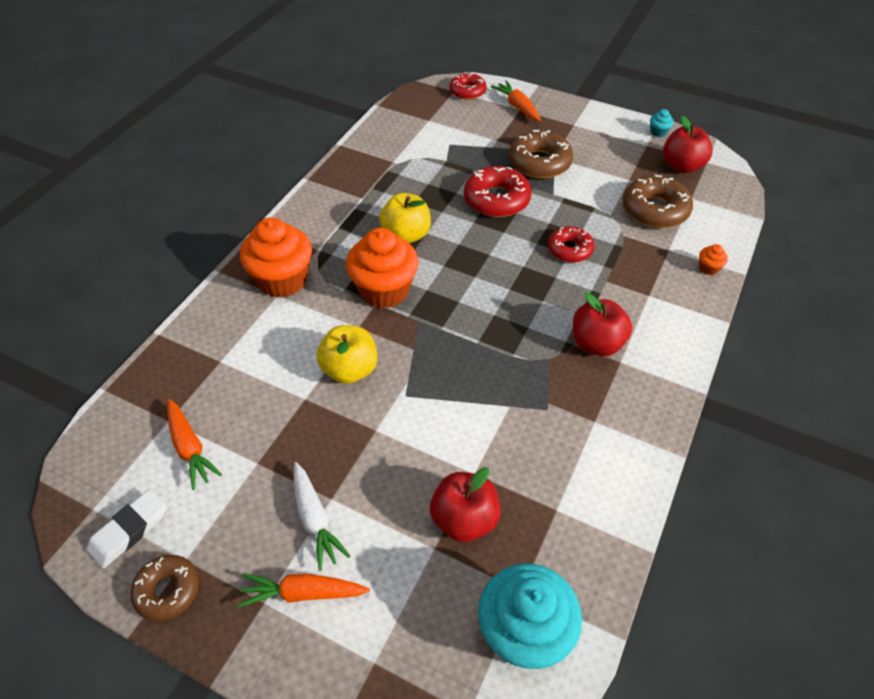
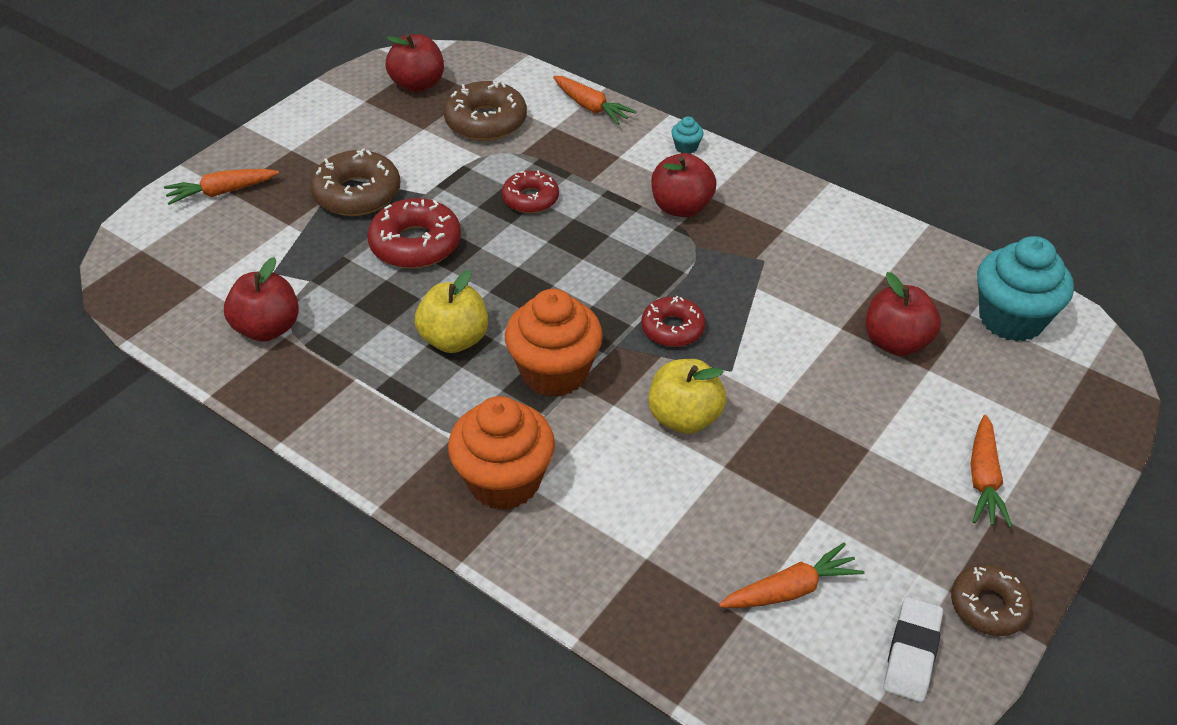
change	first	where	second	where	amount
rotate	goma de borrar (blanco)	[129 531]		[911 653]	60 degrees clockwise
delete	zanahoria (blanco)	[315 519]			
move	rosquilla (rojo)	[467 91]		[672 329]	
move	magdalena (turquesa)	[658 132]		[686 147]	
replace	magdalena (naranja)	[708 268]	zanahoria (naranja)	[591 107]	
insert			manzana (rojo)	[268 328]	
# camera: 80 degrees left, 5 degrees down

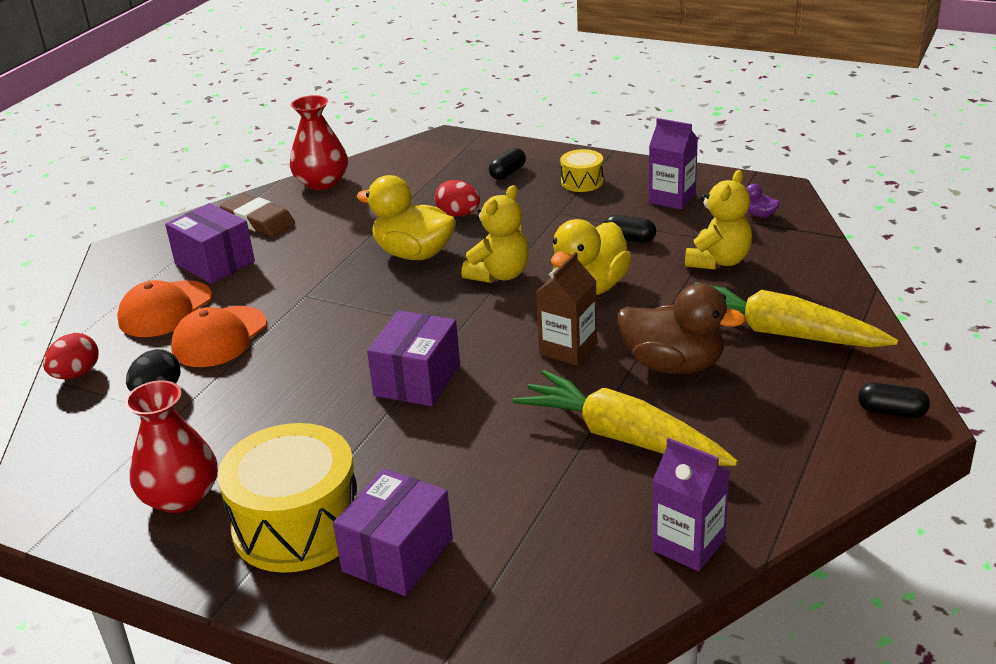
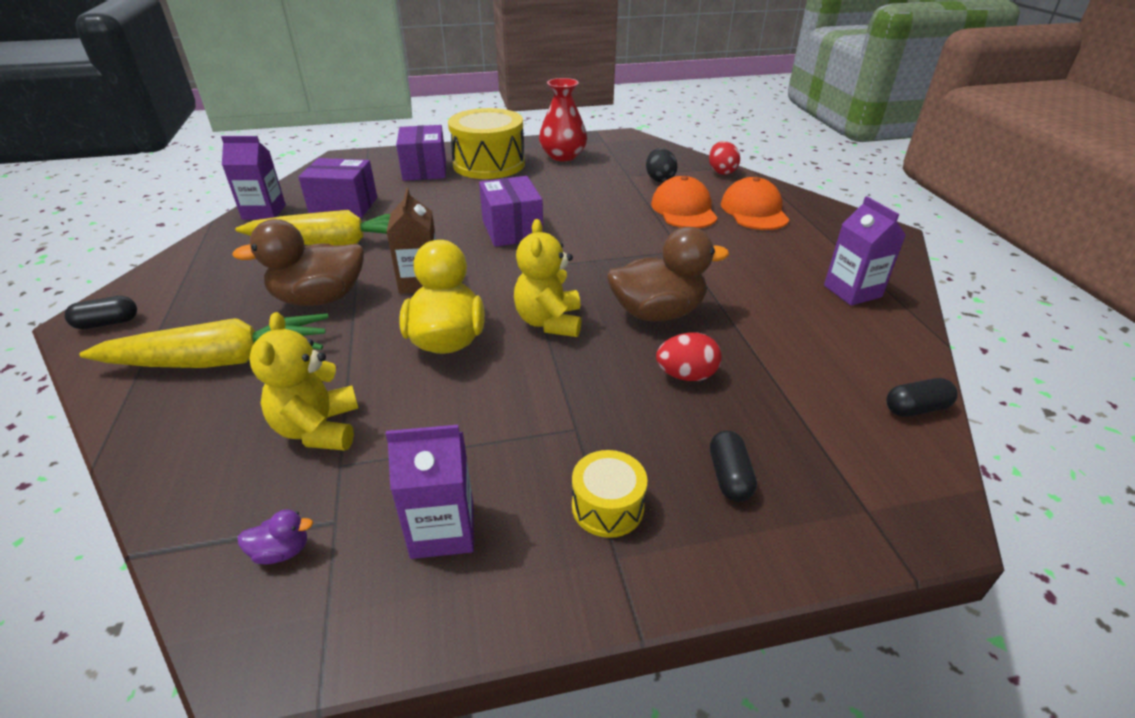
change	first	where	second	where	amount
move	caja (morado)	[215 262]		[344 206]	
replace	goma de borrar (marrón)	[258 220]	cartón de leche (morado)	[852 291]	
delete	florero (rojo)	[322 182]			
recolor	pato (amarillo)	[414 254]	pato (marrón)	[657 313]	
move	cápsula (negro)	[629 238]		[916 408]	
# camera: 140 degrees right, 5 degrees up

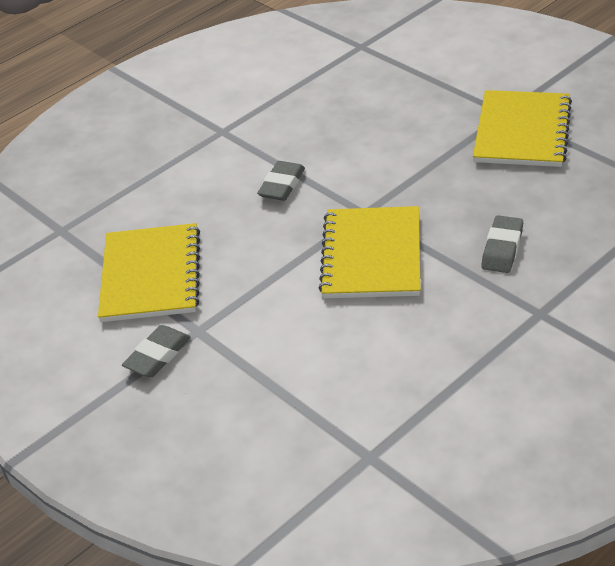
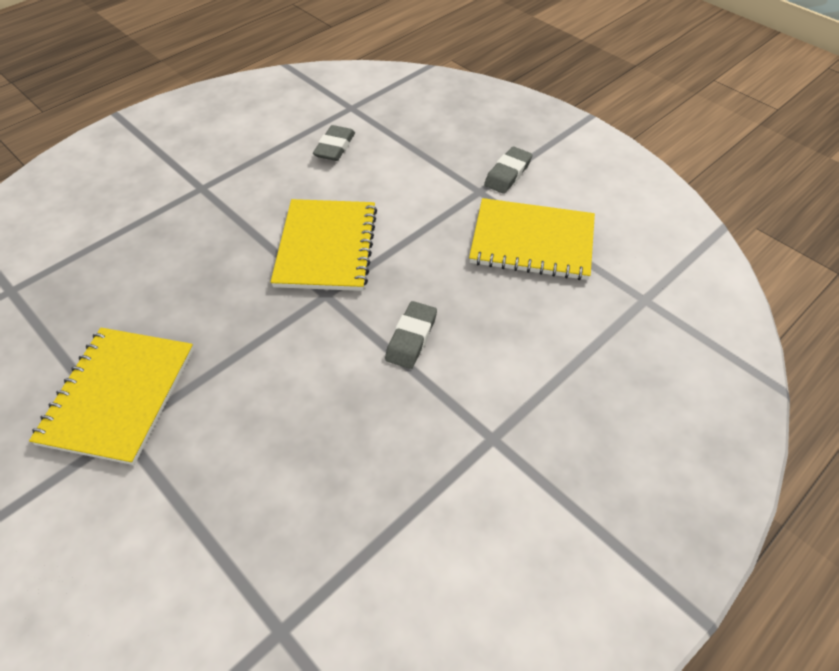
change	first	where	second	where	amount
rotate	cuaderno (amarillo)	[151 275]		[532 241]	75 degrees counterclockwise
move	goma de borrar (gris)	[502 248]		[335 147]	
# camera: 175 degrees right, 10 degrees up

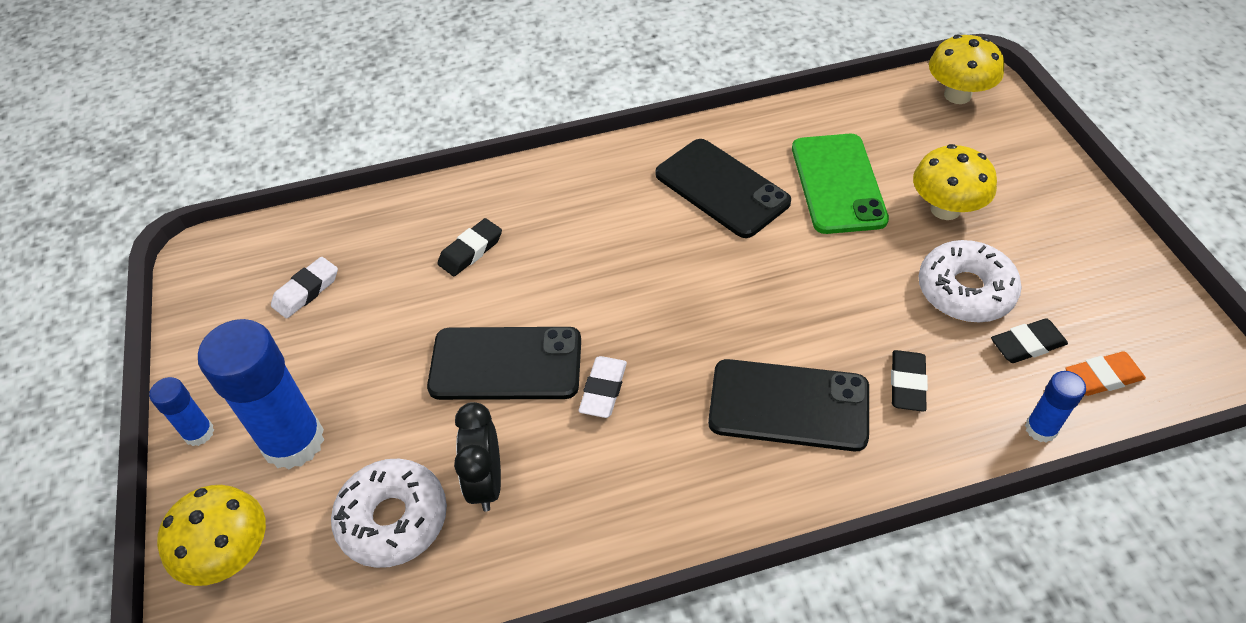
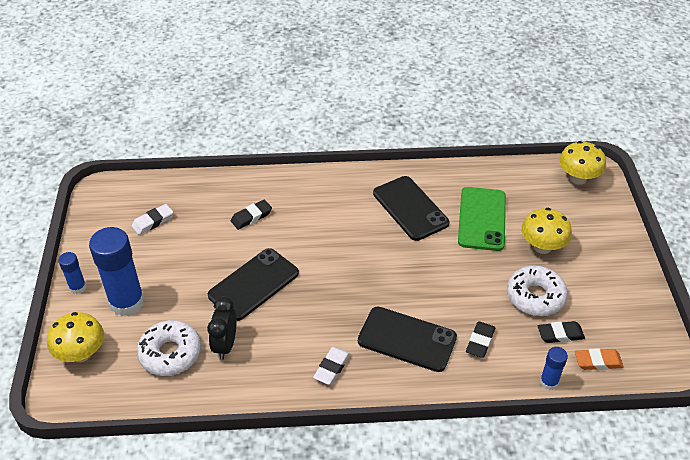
change	first	where	second	where	amount
rotate	móvil (negro)	[506 364]		[253 284]	60 degrees counterclockwise
move	goma de borrar (blanco)	[603 390]		[332 367]	
# camera: 10 degrees right, 5 degrees down

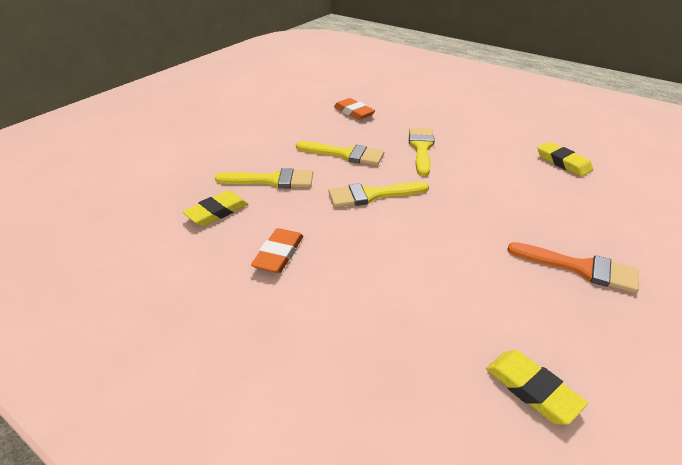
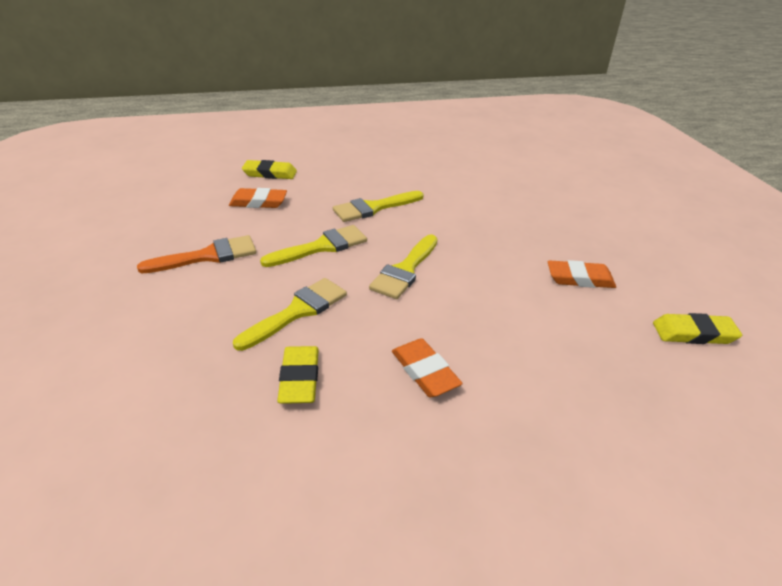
change	first	where	second	where	amount
rotate	pincel (amarillo)	[421 148]		[374 208]	75 degrees counterclockwise
move	pincel (naranja)	[580 268]		[208 256]	
move	goma de borrar (amarillo)	[563 162]		[270 173]	
insert			goma de borrar (naranja)	[579 278]	
# camera: 50 degrees left, 0 degrees up

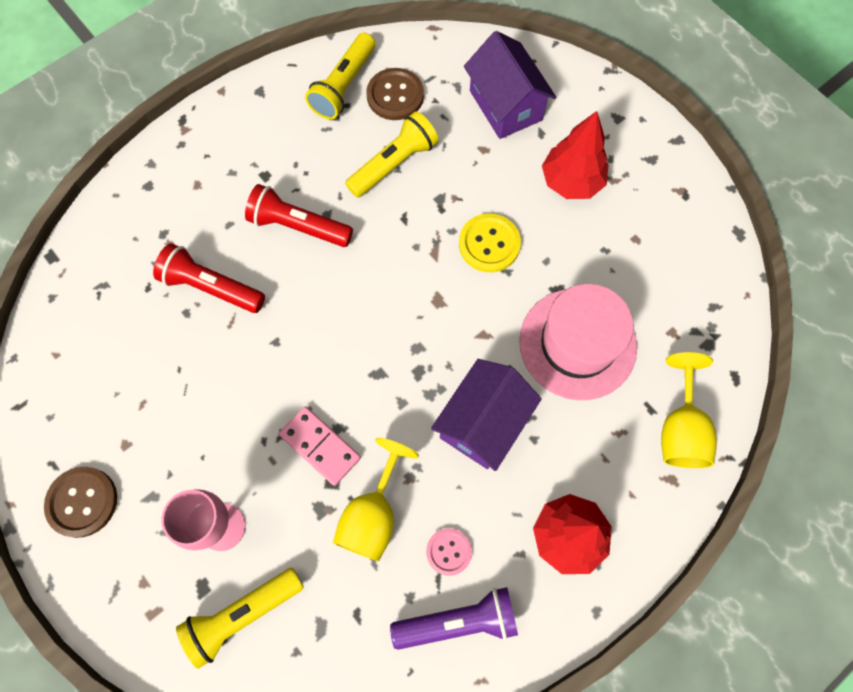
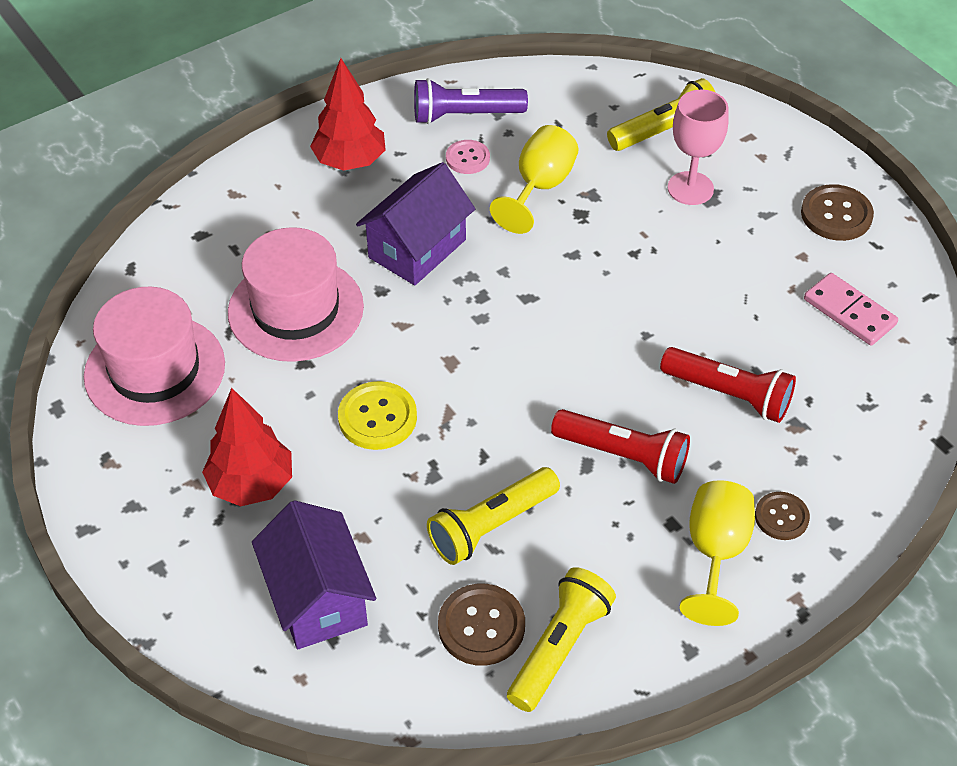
change	first	where	second	where	amount
move	ficha de dominó (rosa)	[320 446]		[849 312]	
move	copa (amarillo)	[680 429]		[715 553]	
insert			sombrero (rosa)	[155 370]	
insert			botón (marrón)	[781 517]	
# camera: 175 degrees left, 20 degrees down

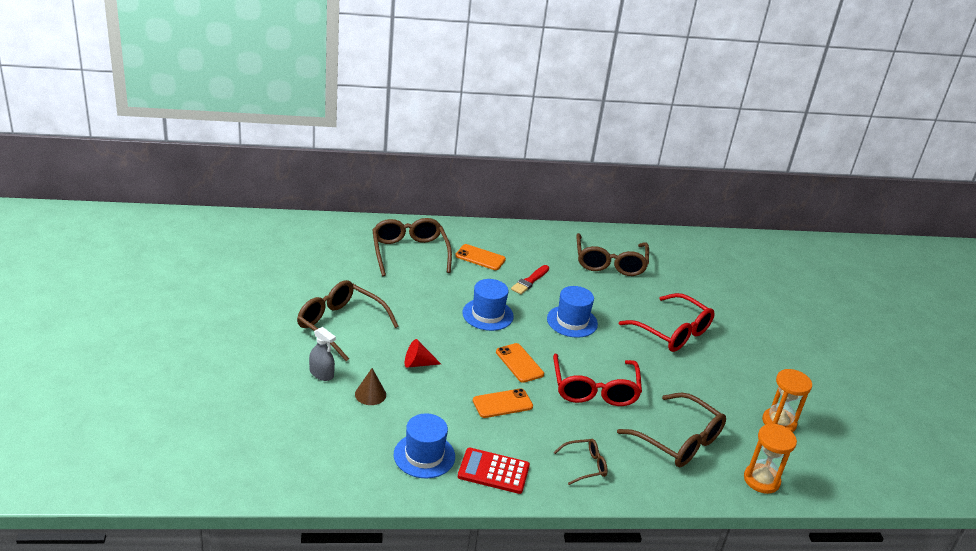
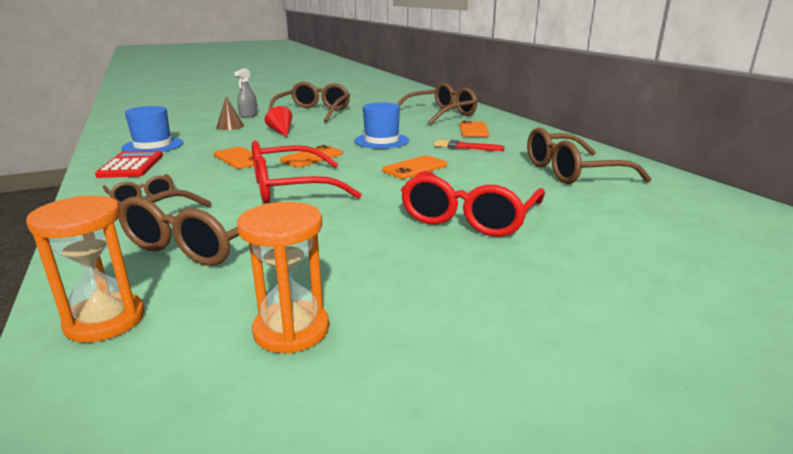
change	first	where	second	where	amount
replace	sombrero (azul)	[572 321]	móvil (naranja)	[415 168]	
# camera: 75 degrees right, 10 degrees down

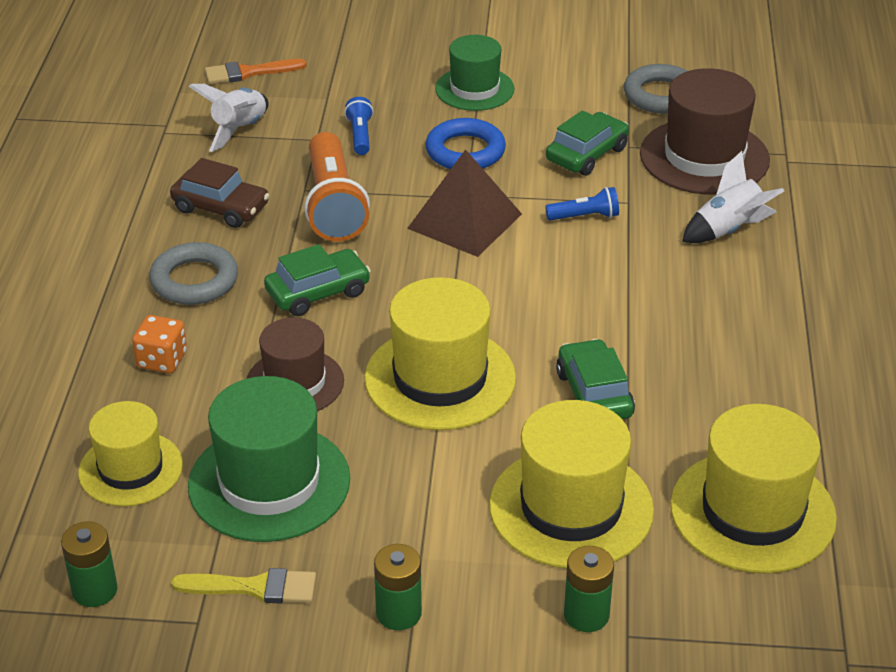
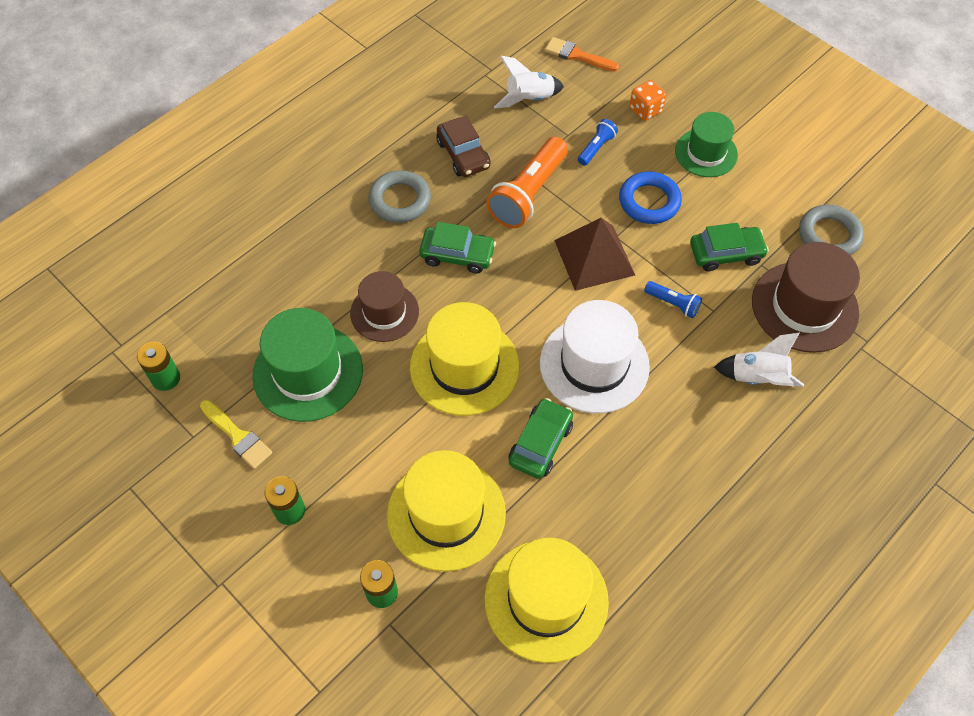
change	first	where	second	where	amount
delete	sombrero (amarillo)	[130 469]			
move	dado (naranja)	[162 360]		[645 110]	
insert			sombrero (blanco)	[594 364]	
# camera: 40 degrees right, 20 degrees up

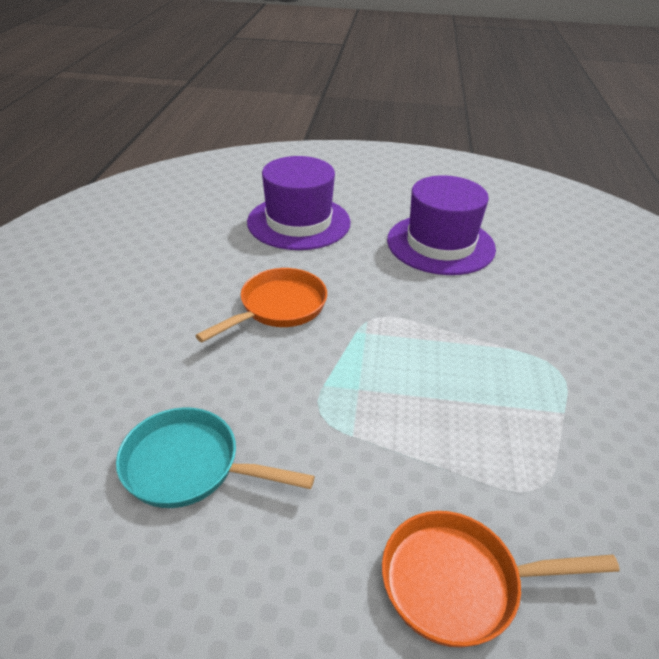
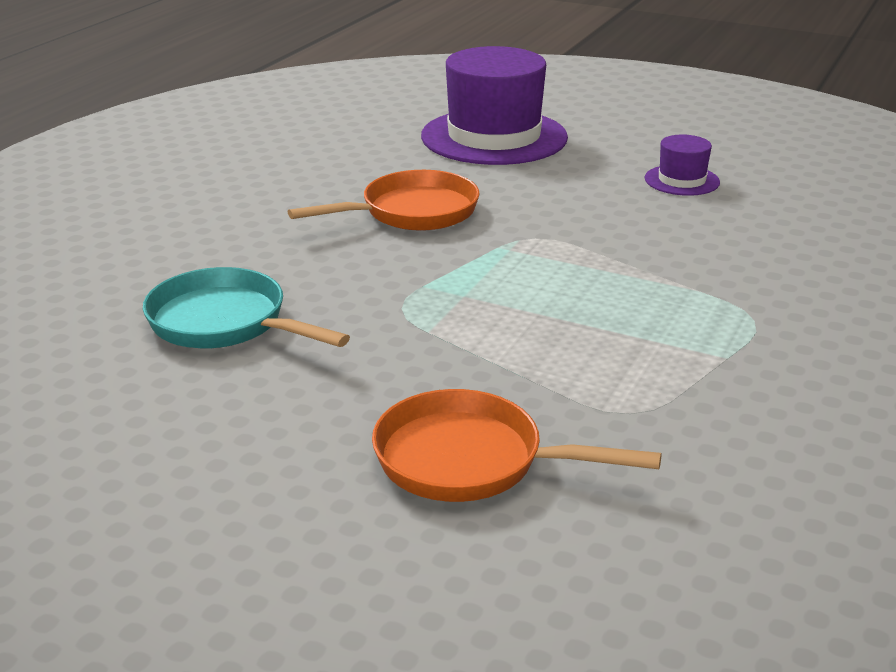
change	first	where	second	where	amount
resize	sombrero (morado)	[440 244]		[682 180]	x0.47
# camera: 20 degrees right, 10 degrees down

